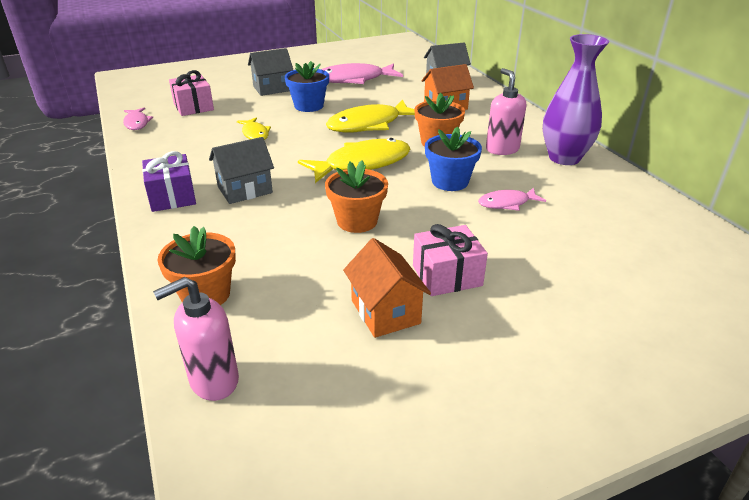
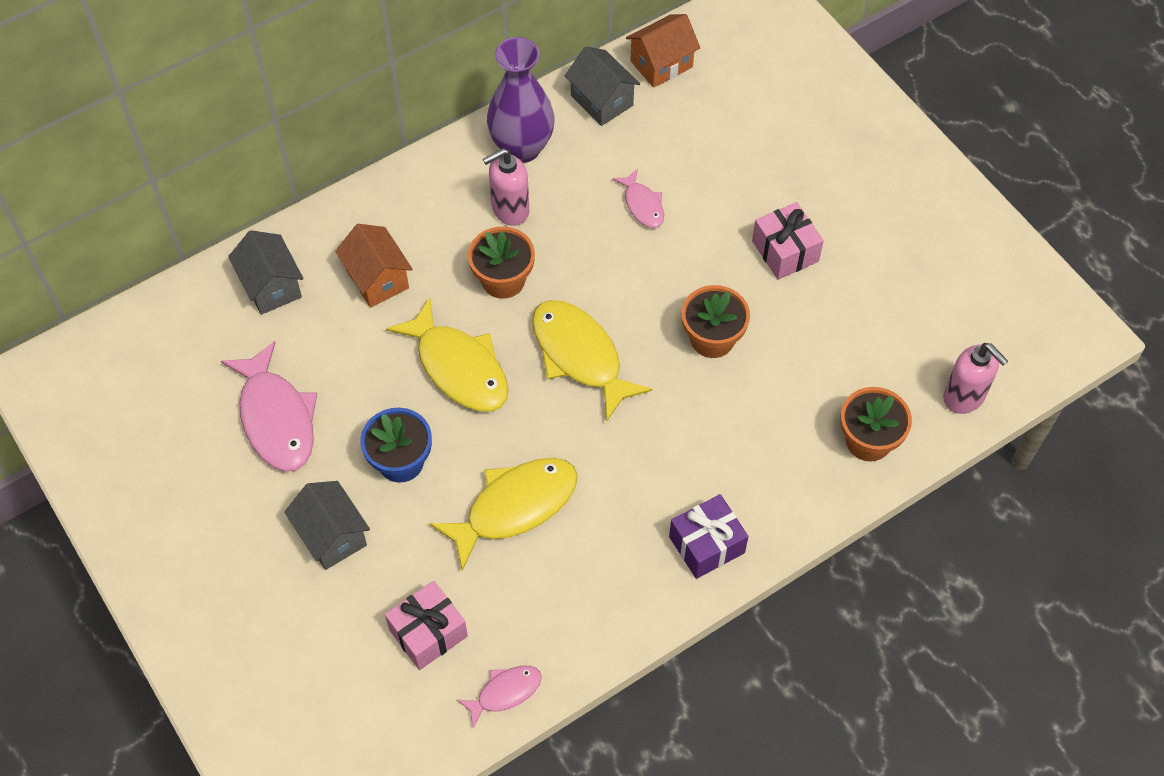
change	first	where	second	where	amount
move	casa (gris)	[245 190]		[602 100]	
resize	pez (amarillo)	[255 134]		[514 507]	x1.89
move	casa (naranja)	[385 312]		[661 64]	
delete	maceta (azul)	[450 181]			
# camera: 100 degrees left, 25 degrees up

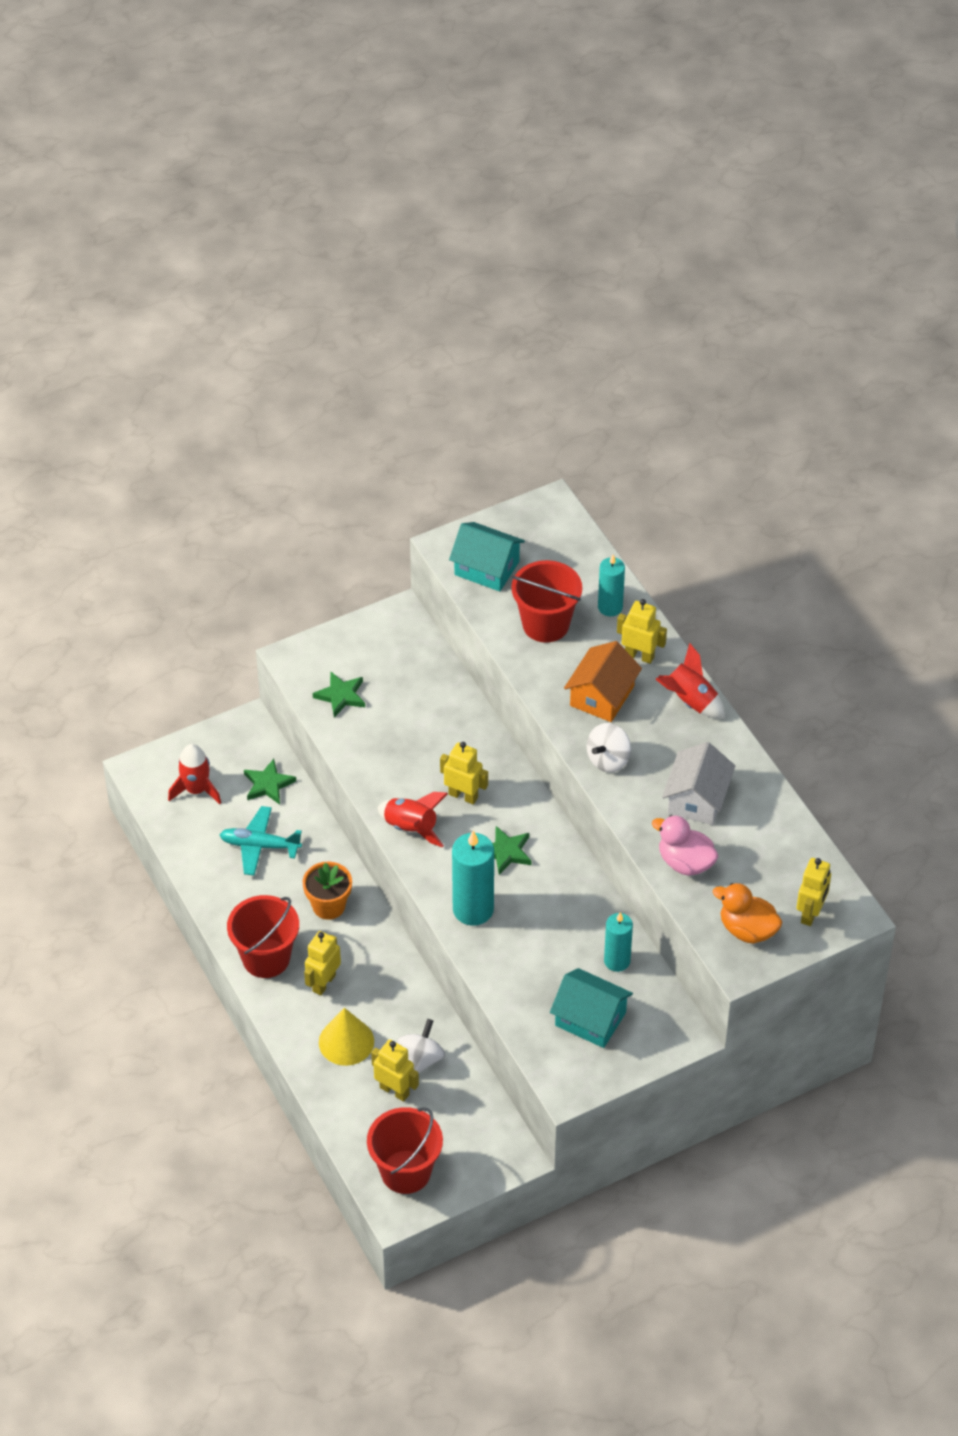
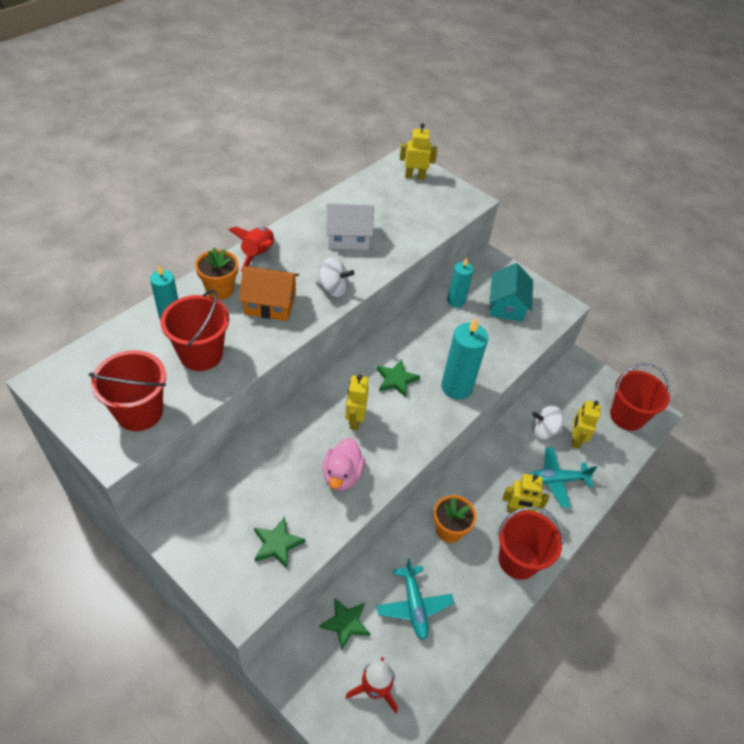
change	first	where	second	where	amount
replace	cono (amarillo)	[346 1041]	avión (turquesa)	[556 480]	
delete	cohete (rojo)	[411 828]			
replace	casa (turquesa)	[487 568]	balde (rojo)	[139 412]	
replace	robot (amarillo)	[639 656]	maceta (naranja)	[220 289]	
move	pato (rosa)	[685 862]		[342 475]	
delete	pato (naranja)	[747 930]			
# camera: 115 degrees left, 0 degrees up

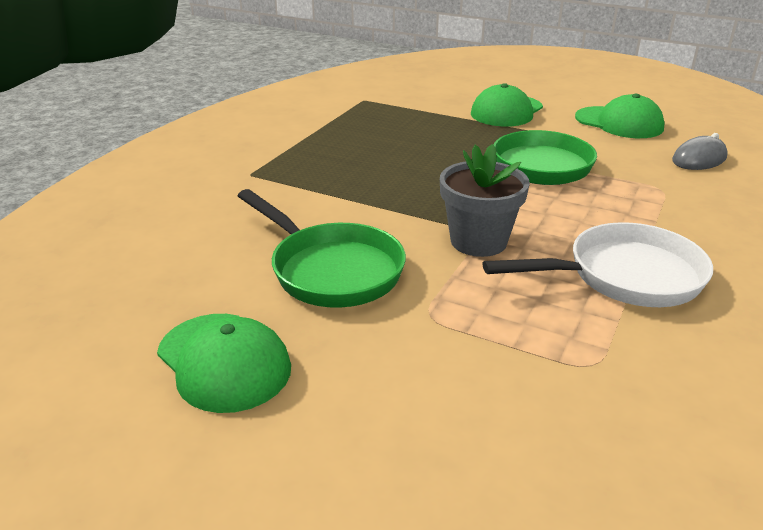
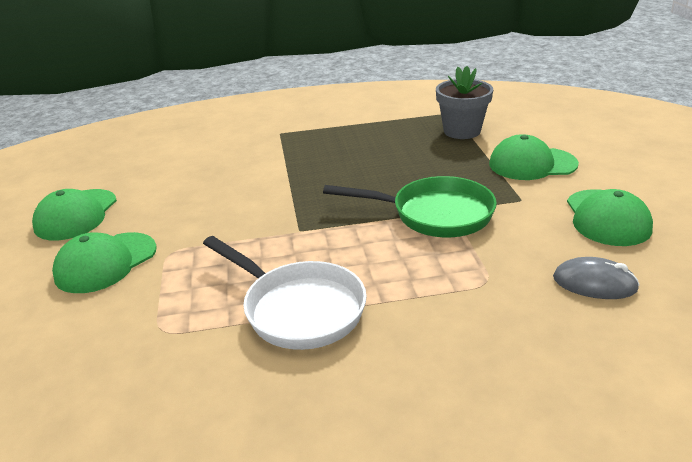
change	first	where	second	where	amount
delete	sartén (verde)	[331 270]			
move	maceta (gris)	[478 241]		[462 131]	
insert			gorra (verde)	[106 262]	
# camera: 55 degrees right, 0 degrees up

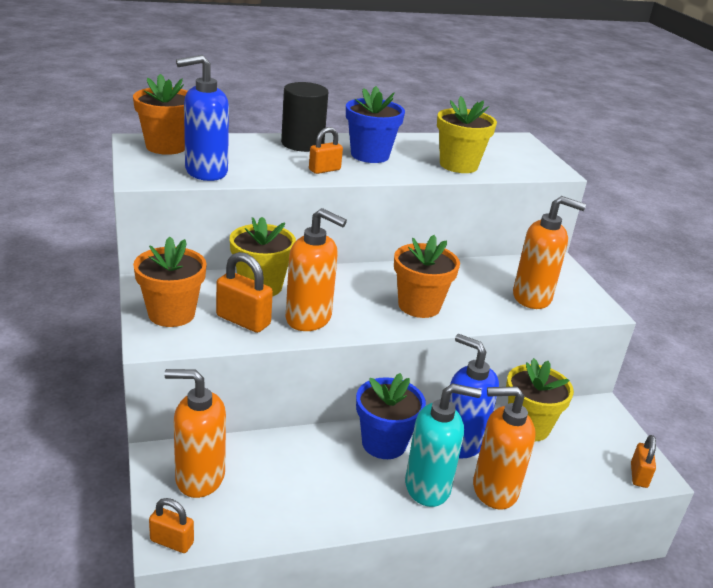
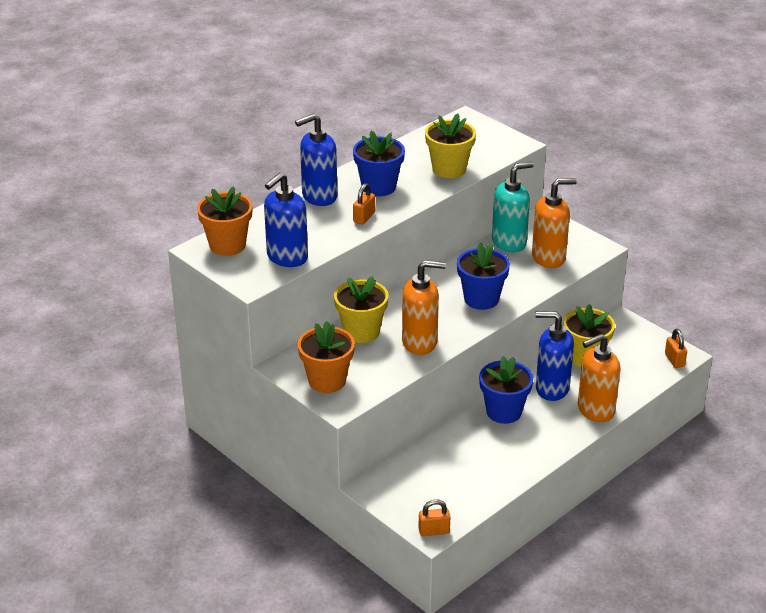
change	first	where	second	where	amount
delete	dispensador de jabón (naranja)	[199 478]			
delete	candado (naranja)	[243 320]			
replace	cilindro (negro)	[302 144]	dispensador de jabón (azul)	[319 196]	
recolor	maceta (naranja)	[419 306]	maceta (azul)	[481 299]	
move	dispensador de jabón (turquesa)	[428 487]		[509 242]	
# camera: 25 degrees left, 5 degrees up

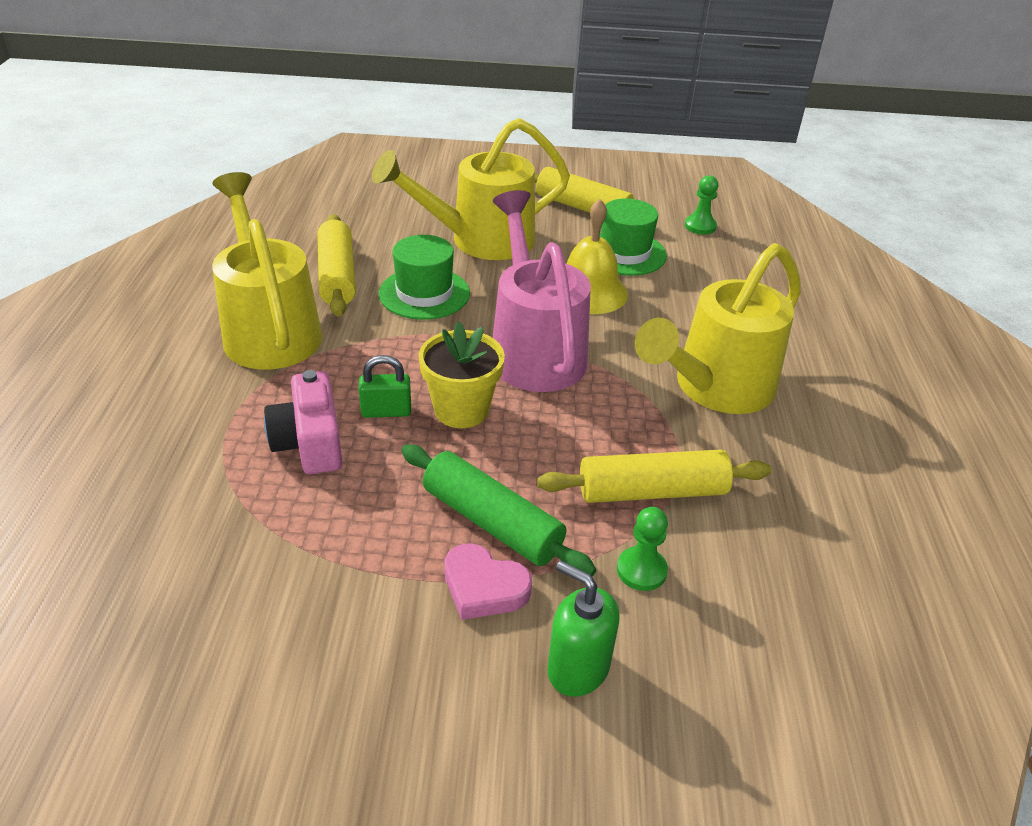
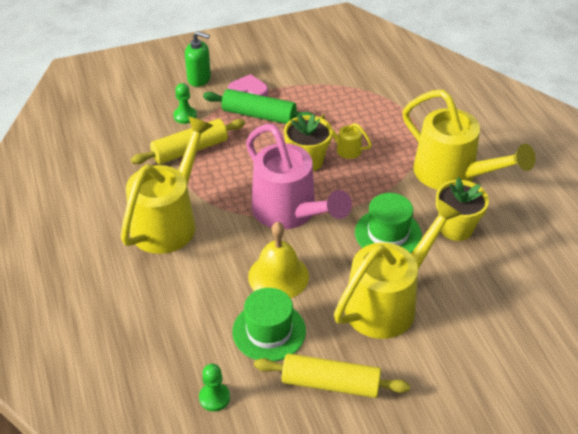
change	first	where	second	where	amount
delete	cámara (rosa)	[310 442]			
replace	rodillo (amarillo)	[337 276]	maceta (amarillo)	[456 228]	
replace	candado (verde)	[386 411]	regadera (amarillo)	[345 148]	
# camera: 160 degrees right, 5 degrees up

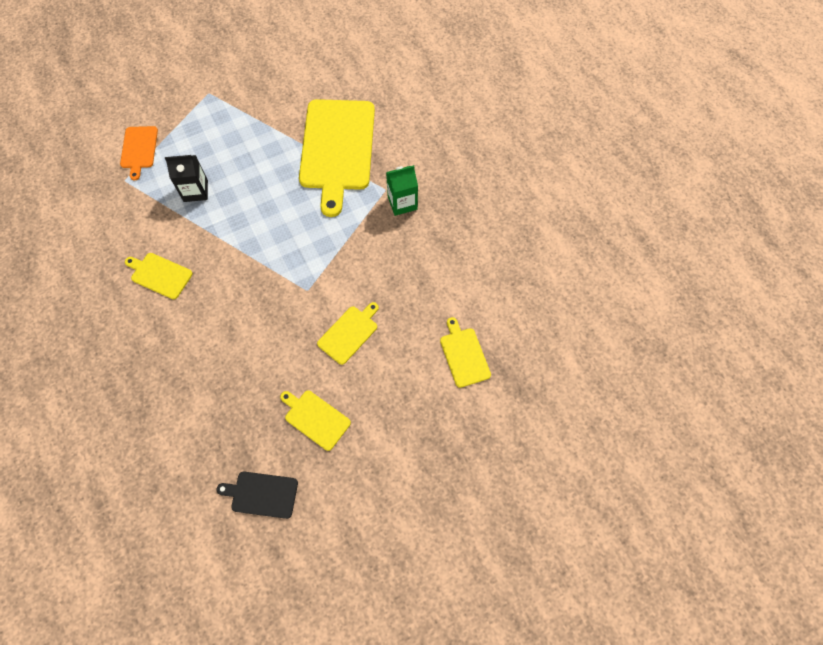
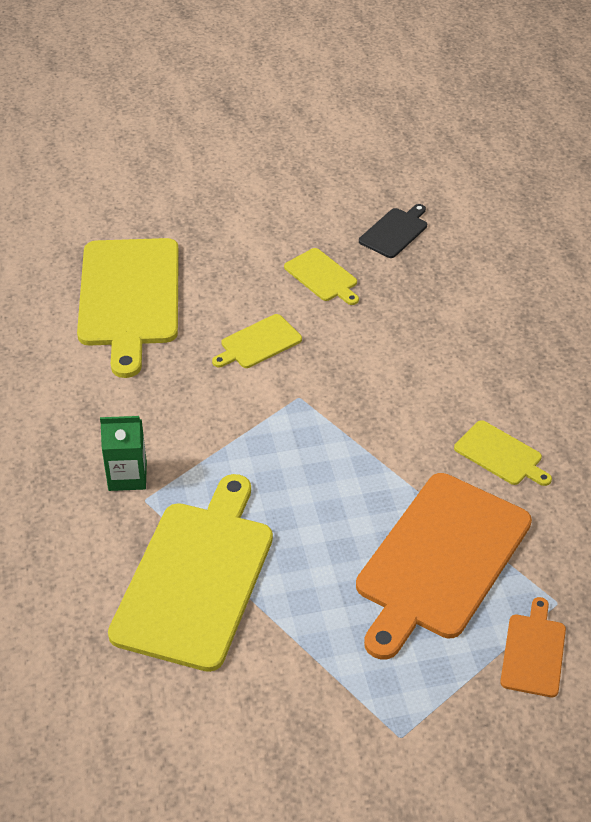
change	first	where	second	where	amount
replace	cartón de leche (negro)	[195 191]	tabla de cortar (naranja)	[440 560]	
rotate	tabla de cortar (negro)	[262 494]		[395 232]	75 degrees counterclockwise
resize	tabla de cortar (amarillo)	[464 355]		[129 297]	x2.15
# camera: 165 degrees left, 20 degrees down

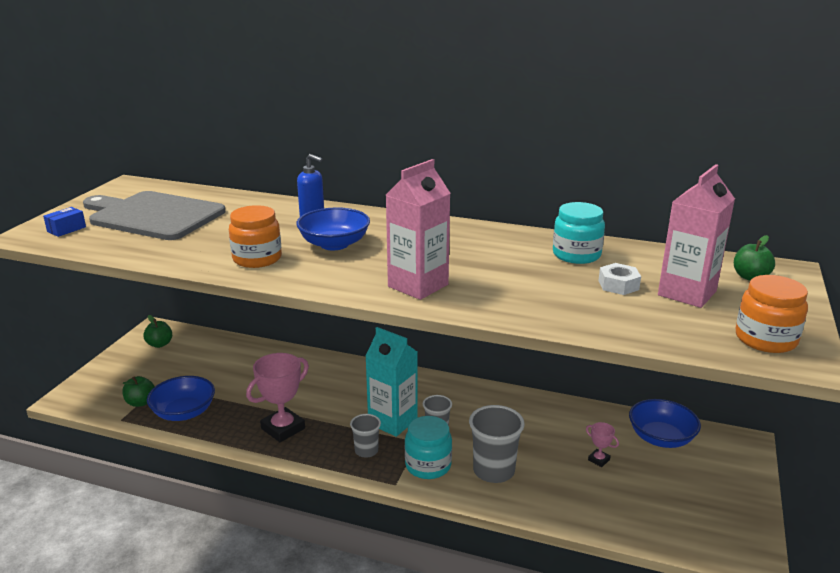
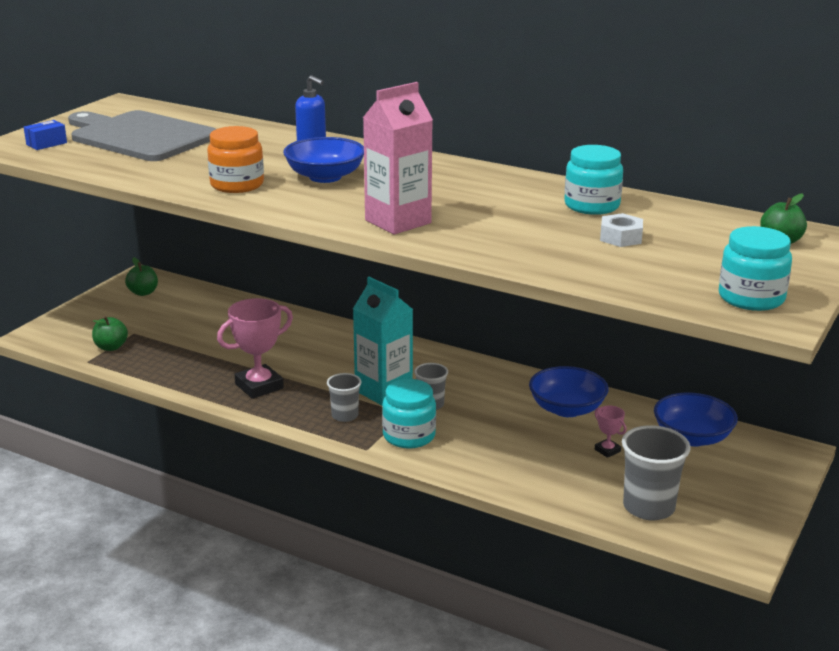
change	first	where	second	where	amount
move	cuenco (azul)	[184 412]		[567 409]	
move	vaso (gris)	[493 471]		[648 507]	
delete	cartón de leche (rosa)	[687 293]			
recolor	tarro (naranja)	[765 339]	tarro (turquesa)	[751 298]	
# camera: 10 degrees right, 0 degrees up

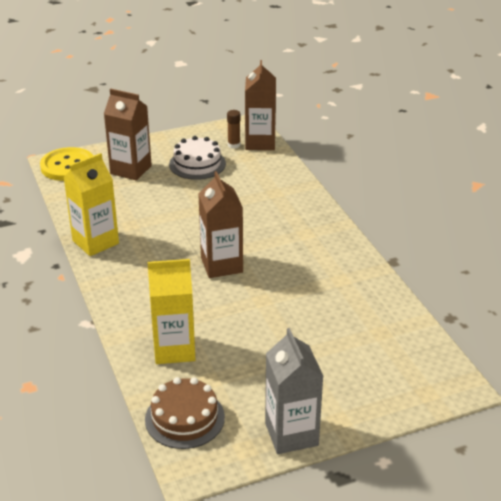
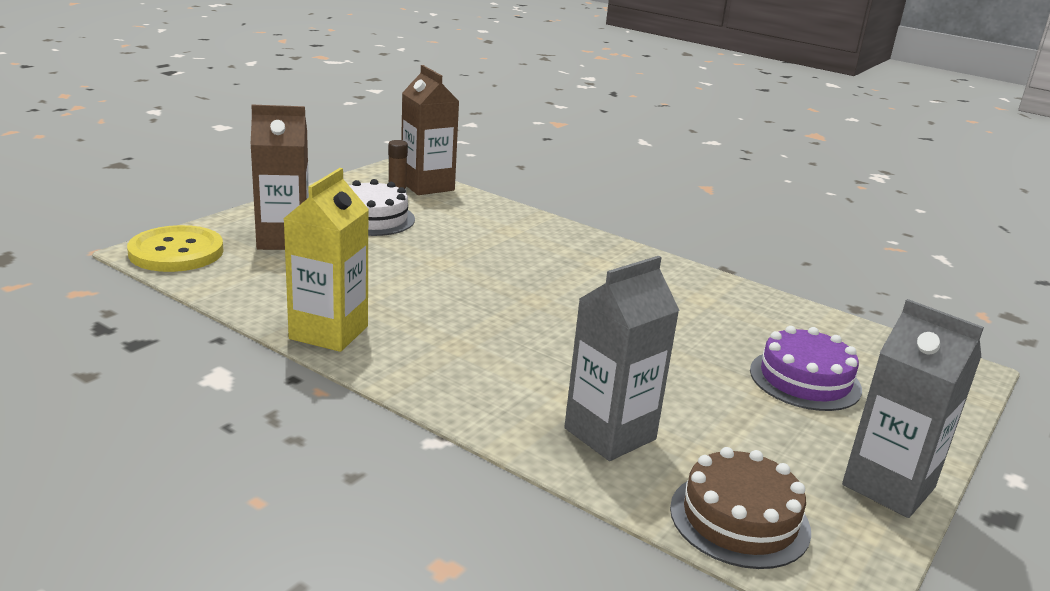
change	first	where	second	where	amount
recolor	cartón de leche (amarillo)	[174 349]	cartón de leche (gris)	[610 434]	
delete	cartón de leche (marrón)	[221 265]			
insert			tarta (morado)	[805 380]	
# camera: 35 degrees left, 10 degrees down

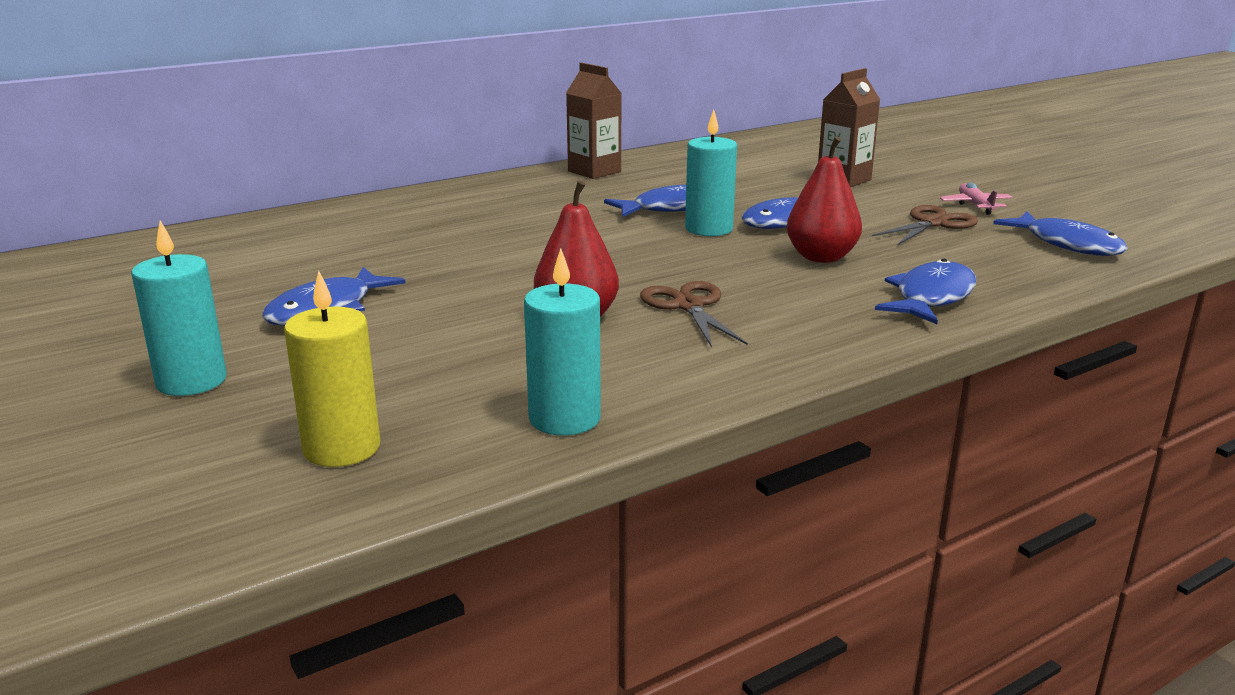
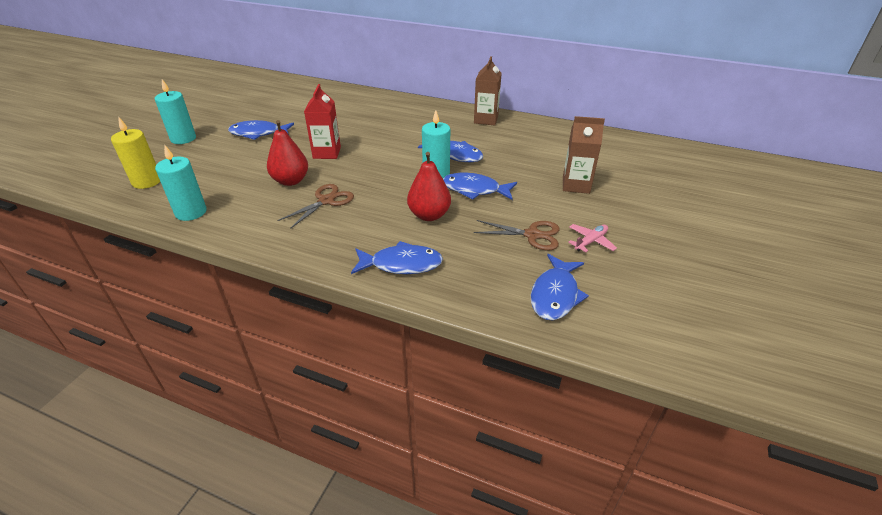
change	first	where	second	where	amount
insert			cartón de leche (rojo)	[327 153]	
# camera: 55 degrees right, 15 degrees up

